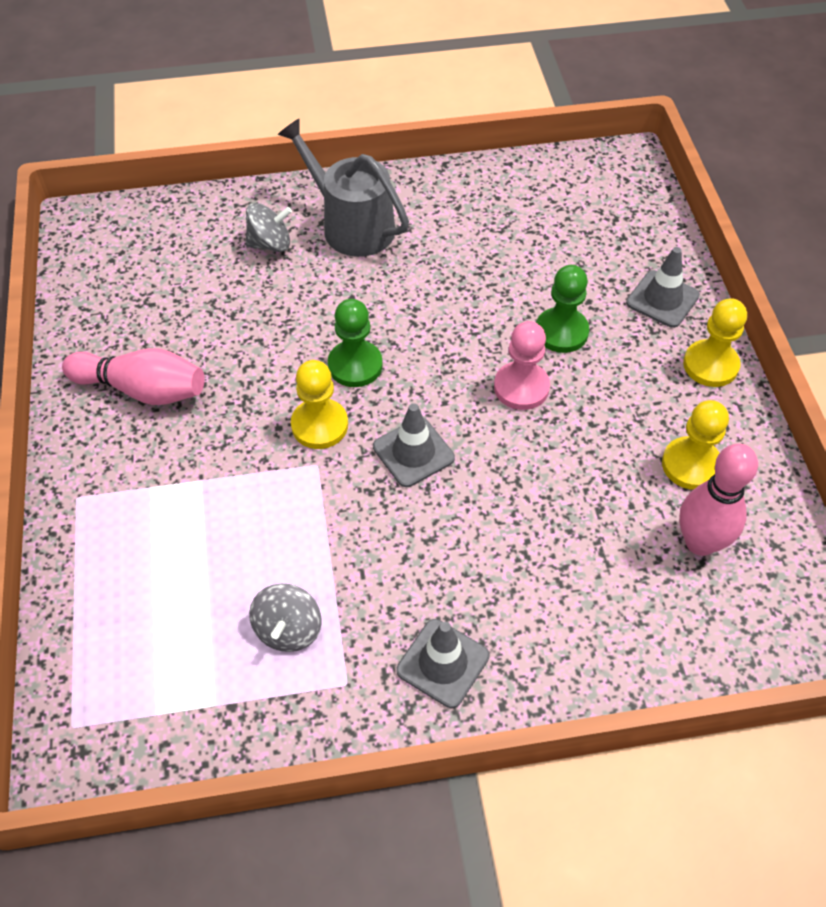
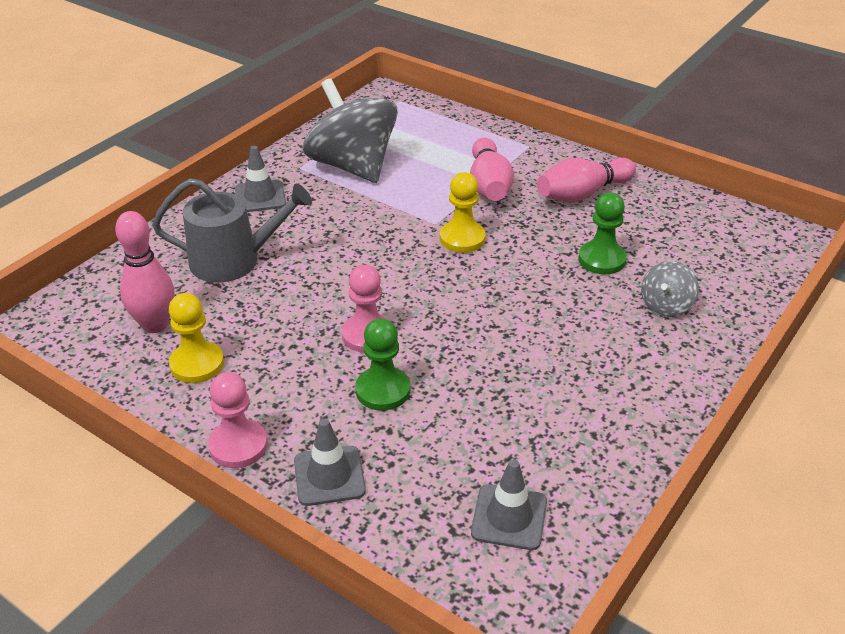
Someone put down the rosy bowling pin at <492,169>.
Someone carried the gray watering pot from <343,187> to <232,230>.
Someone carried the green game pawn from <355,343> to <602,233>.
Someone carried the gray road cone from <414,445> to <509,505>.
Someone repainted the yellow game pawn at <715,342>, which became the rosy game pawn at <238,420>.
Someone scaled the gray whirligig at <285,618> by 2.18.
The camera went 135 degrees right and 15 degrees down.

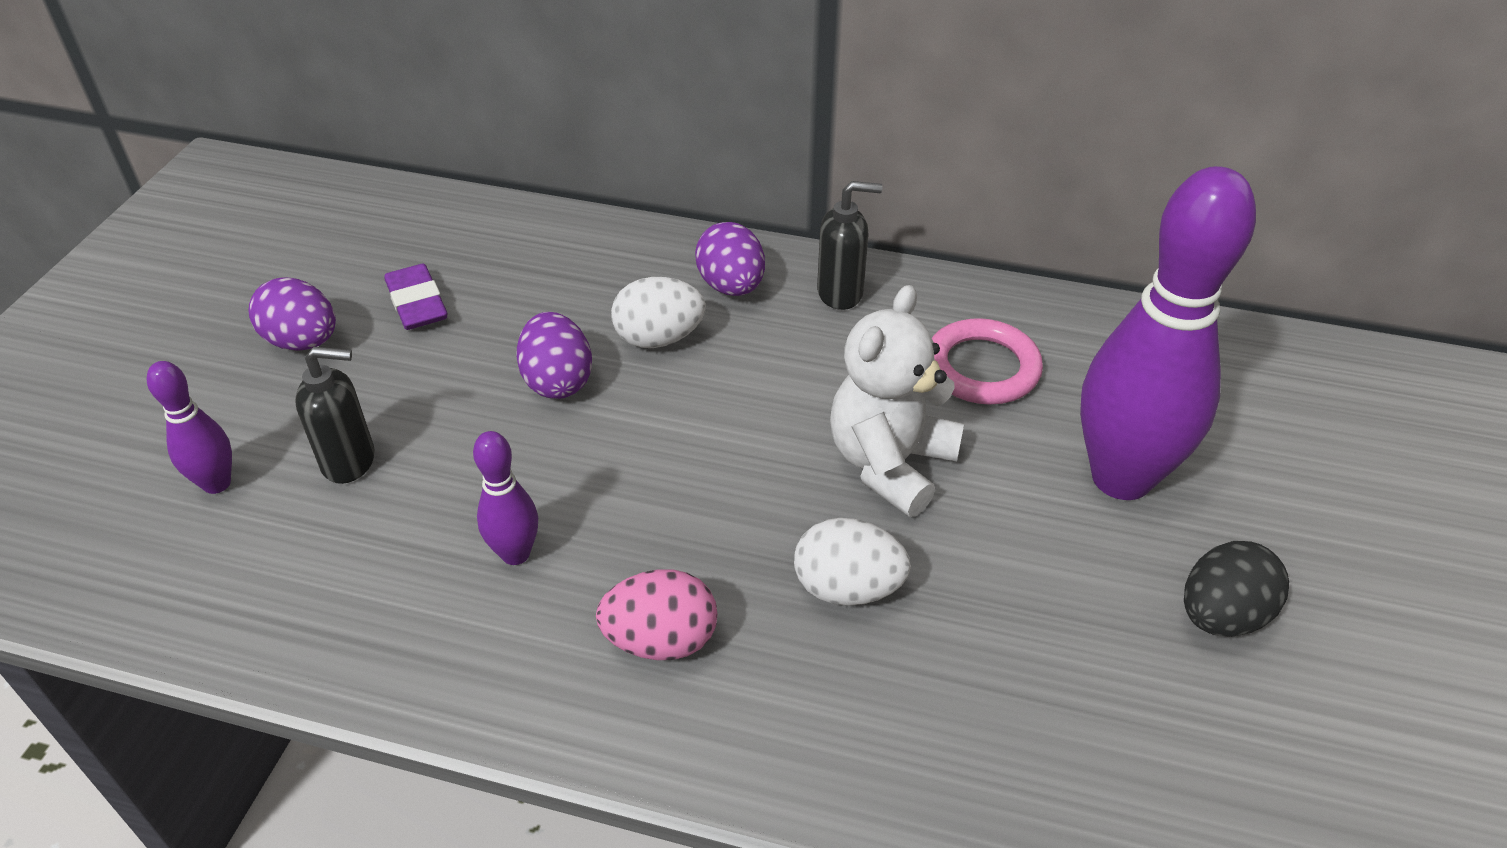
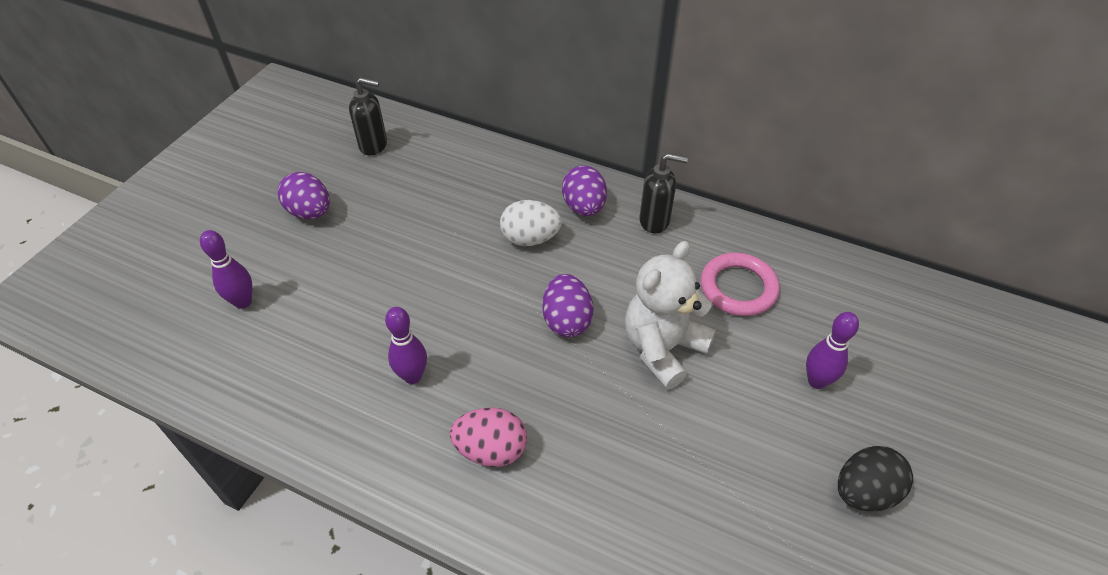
Someone took away the purple pencil eraser at <415,297>.
Someone took away the snow-white egg shape at <852,562>.
Someone carried the jet-black pump bottle from <335,415> to <368,116>.
Someone carried the purple egg shape from <554,355> to <567,305>.
Someone scaled the purple bowling pin at <1168,333> by 0.45.
The camera went 10 degrees right and 5 degrees up.

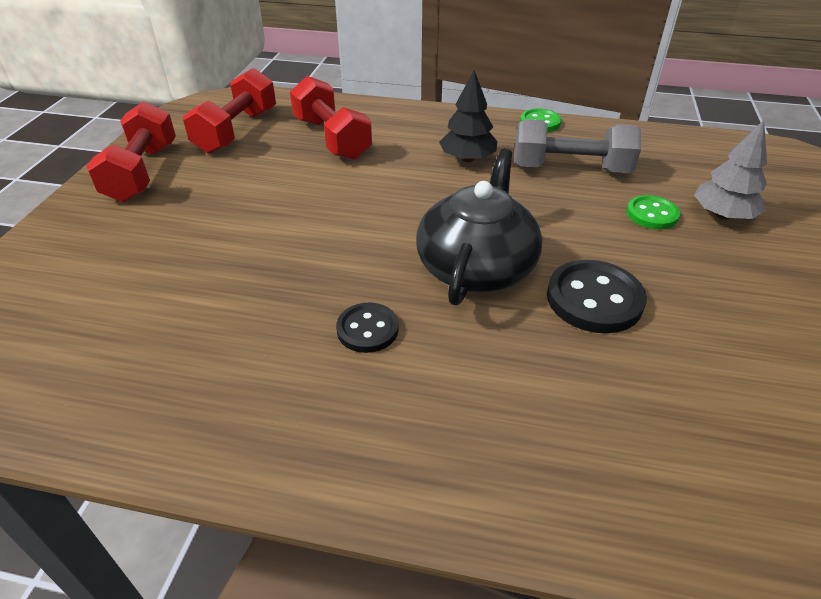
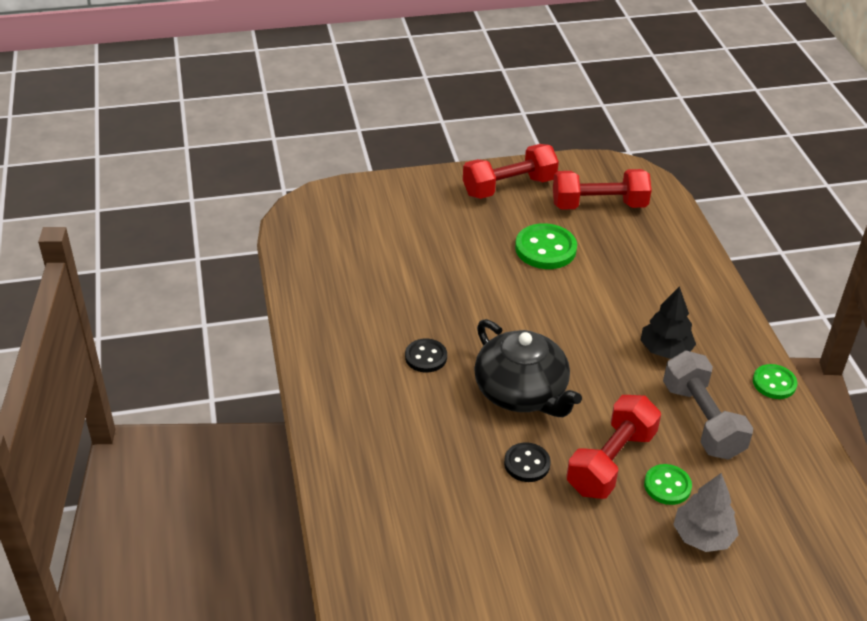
Someone put down the green button at <546,246>.
Someone carried the red dumbbell from <331,118> to <613,447>.
Someone rotated the jet-black teapot at <479,227> by 60 degrees clockwise.
Someone scaled the jet-black button at <597,296> by 0.62.
The camera went 65 degrees right and 0 degrees up.

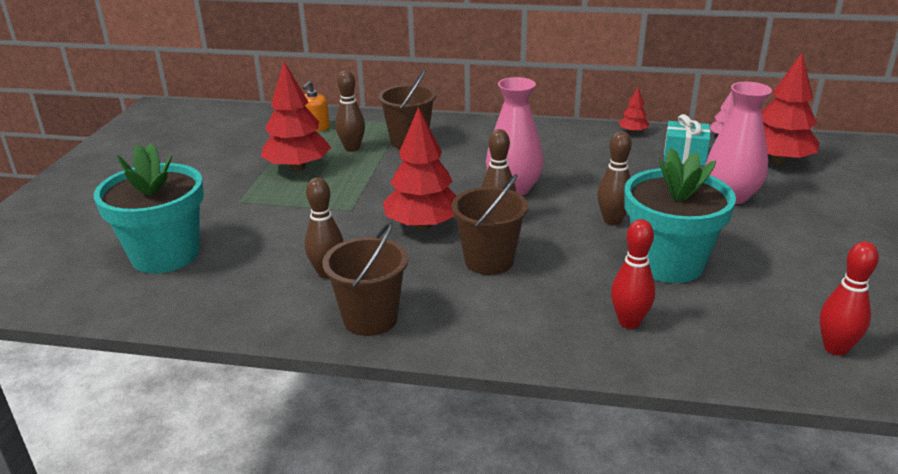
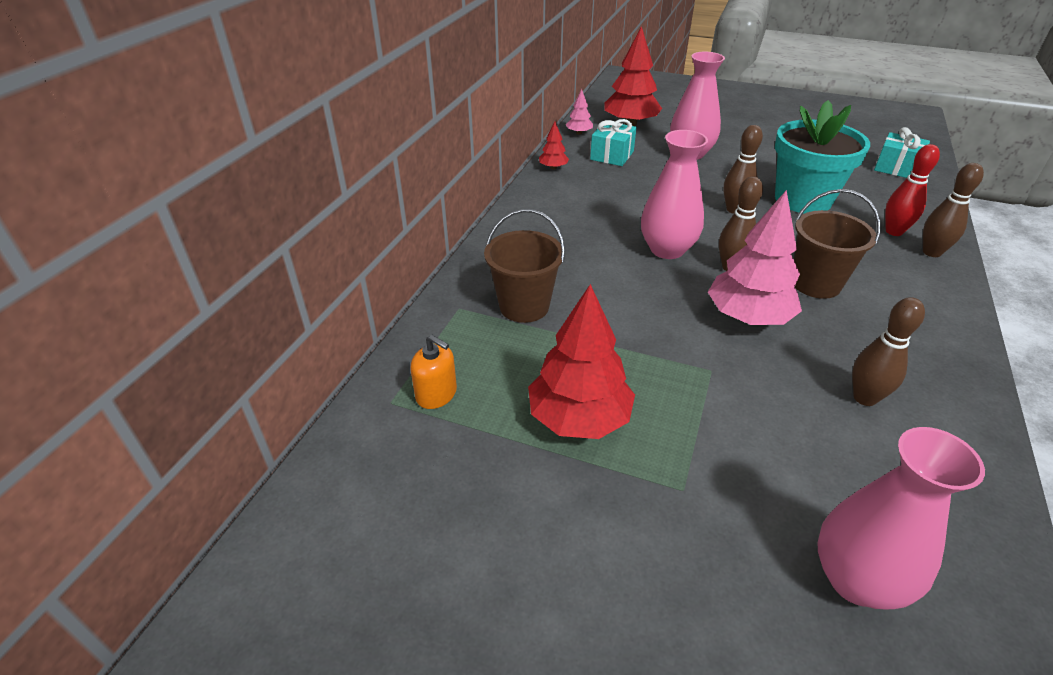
Someone took away the dark brown pail at <365,279>.
Someone carried the dark brown bowling pin from <350,111> to <953,210>.
Someone swapped the turquoise plant pot at <149,208> for the rosy flower vase at <901,518>.
Someone swapped the red bowling pin at <849,298> for the turquoise present at <902,152>.
Someone repainted the red tree at <420,168>, which became the rosy tree at <755,257>.
The camera went 80 degrees left and 10 degrees up.

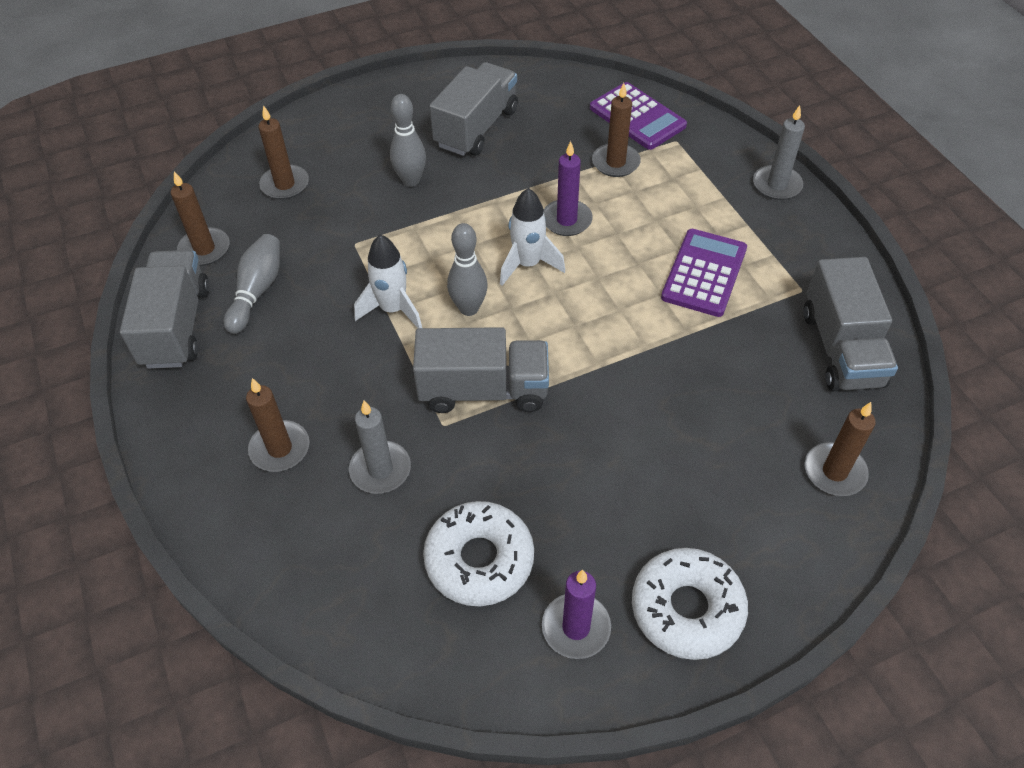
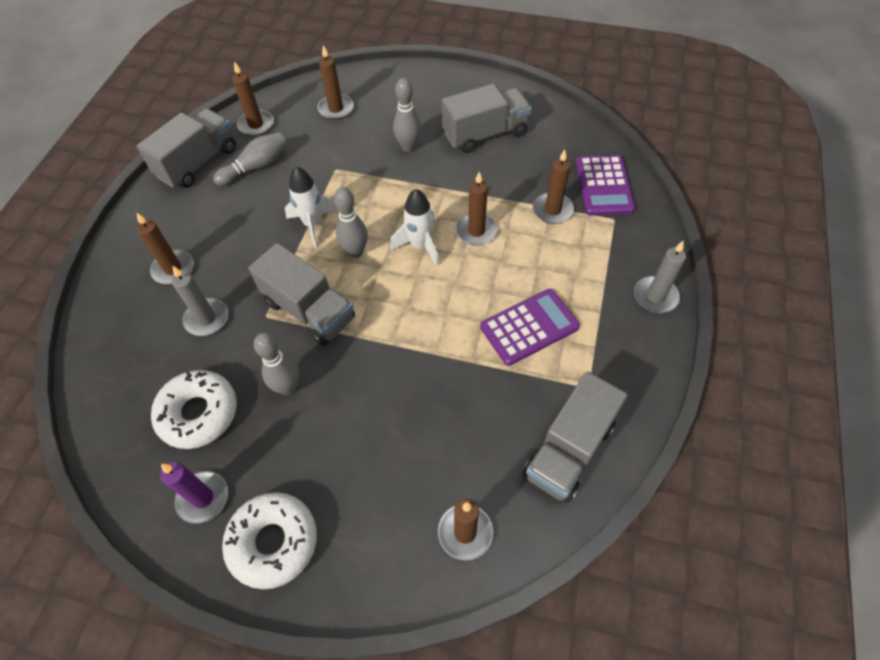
Someone put down the gray bowling pin at <277,363>.
Someone repainted the purple candle at <568,188>, which became the dark brown candle at <477,208>.
The camera went 40 degrees right and 5 degrees up.

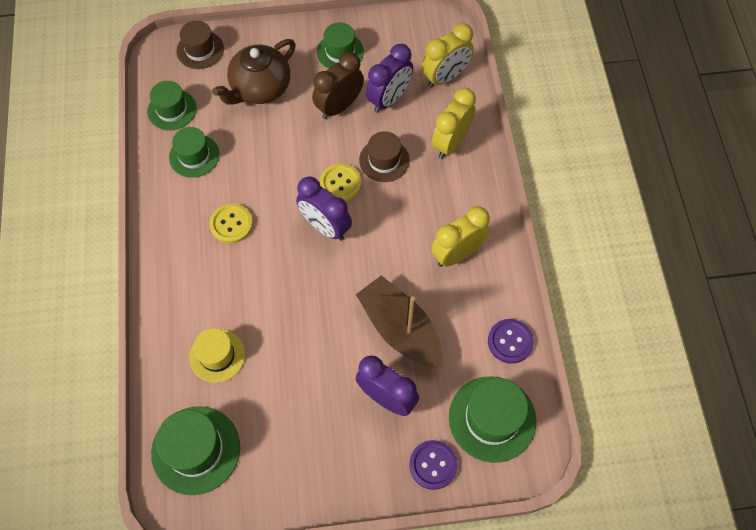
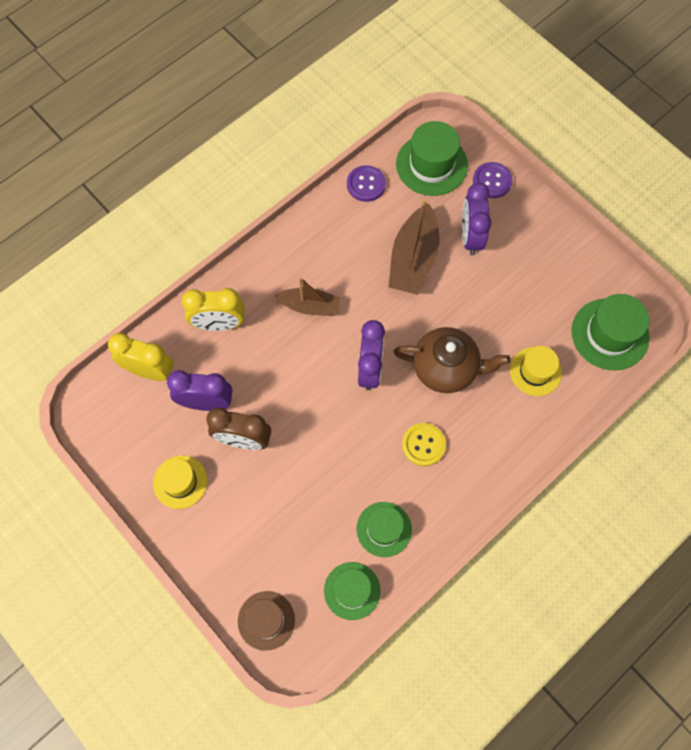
Someone took away the yellow button at <341,182>.
Someone took away the dark brown top hat at <384,156>.
Someone took away the yellow clock at <460,236>.
Someone put down the dark brown toy boat at <308,296>.
Someone carried the dark brown teapot from <254,72> to <452,360>.
Someone repainted the green top hat at <340,45>, which became the yellow top hat at <180,482>.
The camera went 125 degrees left and 5 degrees up.

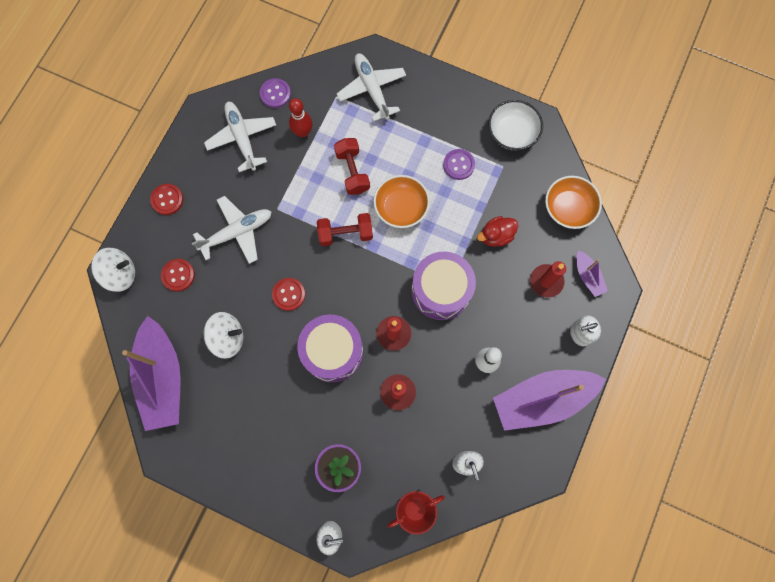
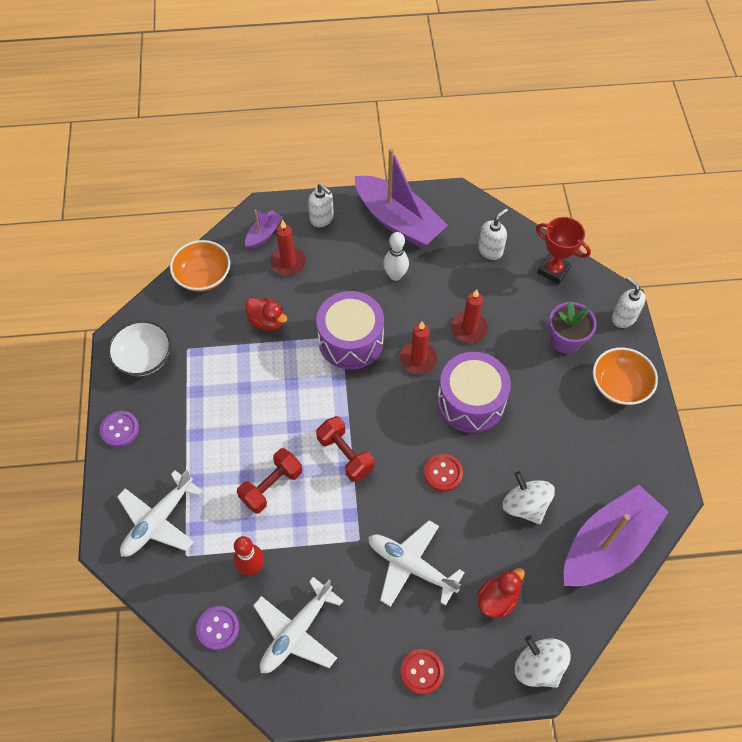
Someone carried the bright orange deep dish from <401,201> to <625,376>.
Someone carried the purple button from <459,164> to <119,429>.
Someone swapped the red button at <178,275> for the red duck at <501,593>.
The camera went 120 degrees left and 15 degrees down.

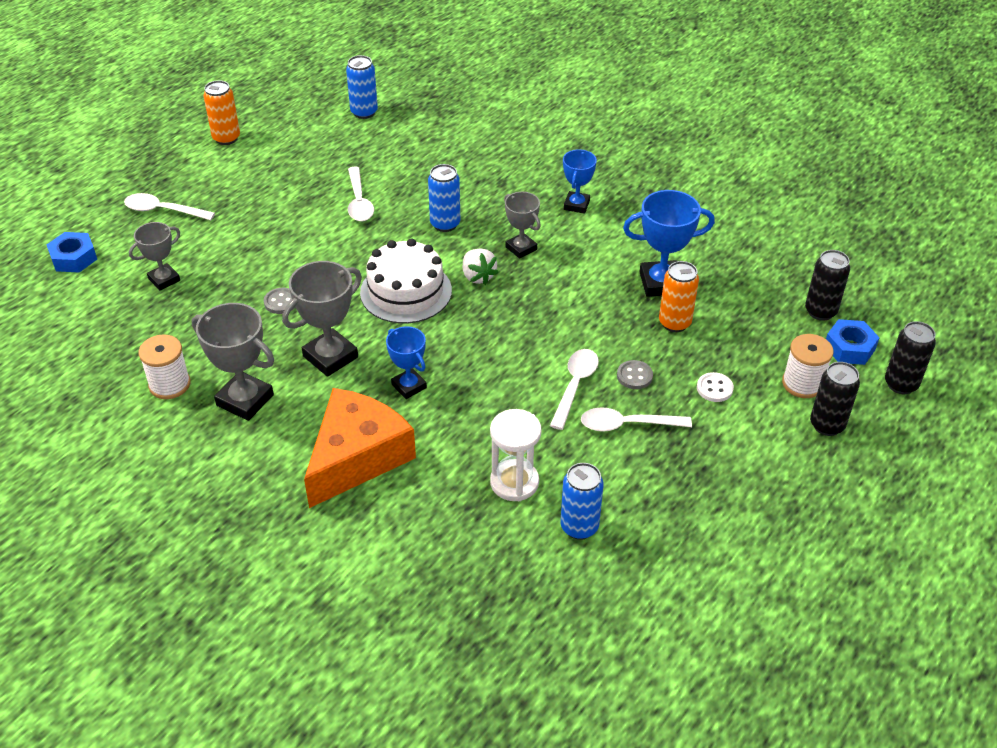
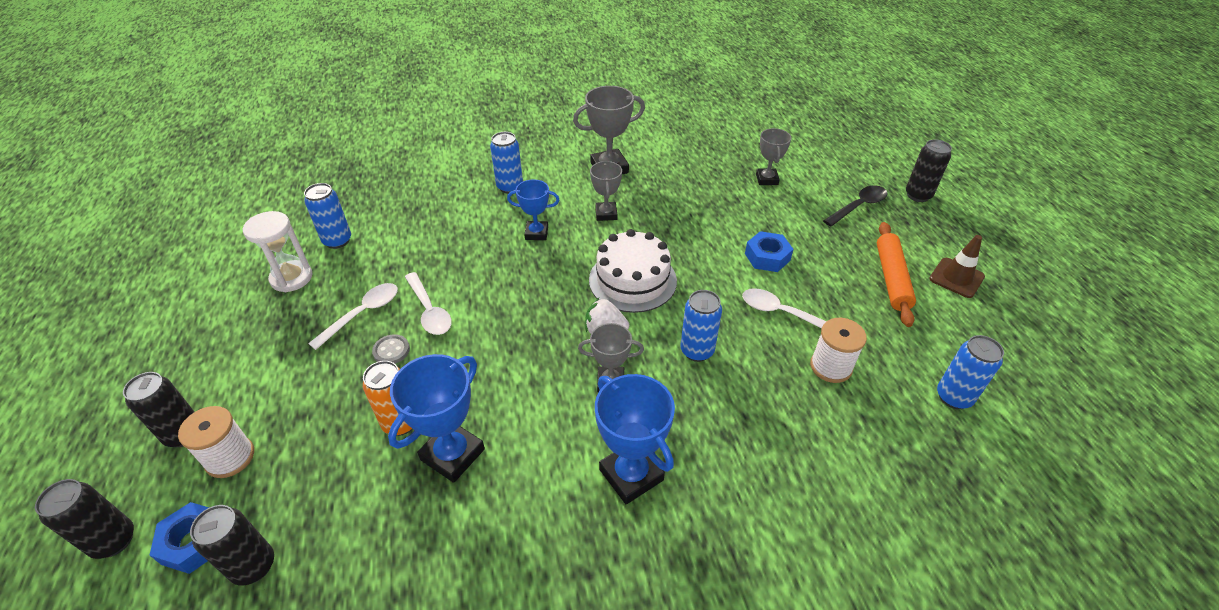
Someone took away the gray button at <279,301>.
Someone took away the snow-white button at <715,387>.
Someone put down the bright orange dough roller at <896,274>.
Someone put down the jet-black can at <929,170>.
Someone carried the cobalt nut from <72,252> to <769,251>.
Someone carried the snow-white spool from <165,366> to <838,350>.
Someone carried the snow-white hourglass from <516,455> to <277,251>.
Someone swapped the bright orange can at <221,112> for the dark brown road cone at <957,266>.
Someone swapped the bright orange cheese wedge at <360,448> for the cobalt can at <506,163>.
Someone repainted the snow-white teaspoon at <169,206>, which became the jet-black teaspoon at <855,206>.
Someone scaled the gray prize cup at <322,319> by 0.63.
Someone scaled the cobalt prize cup at <580,181> by 1.59.
The camera went 130 degrees right and 0 degrees up.

